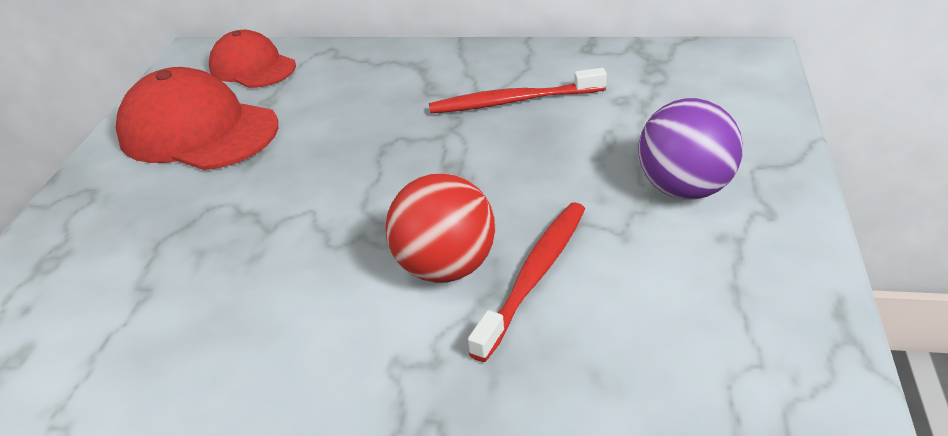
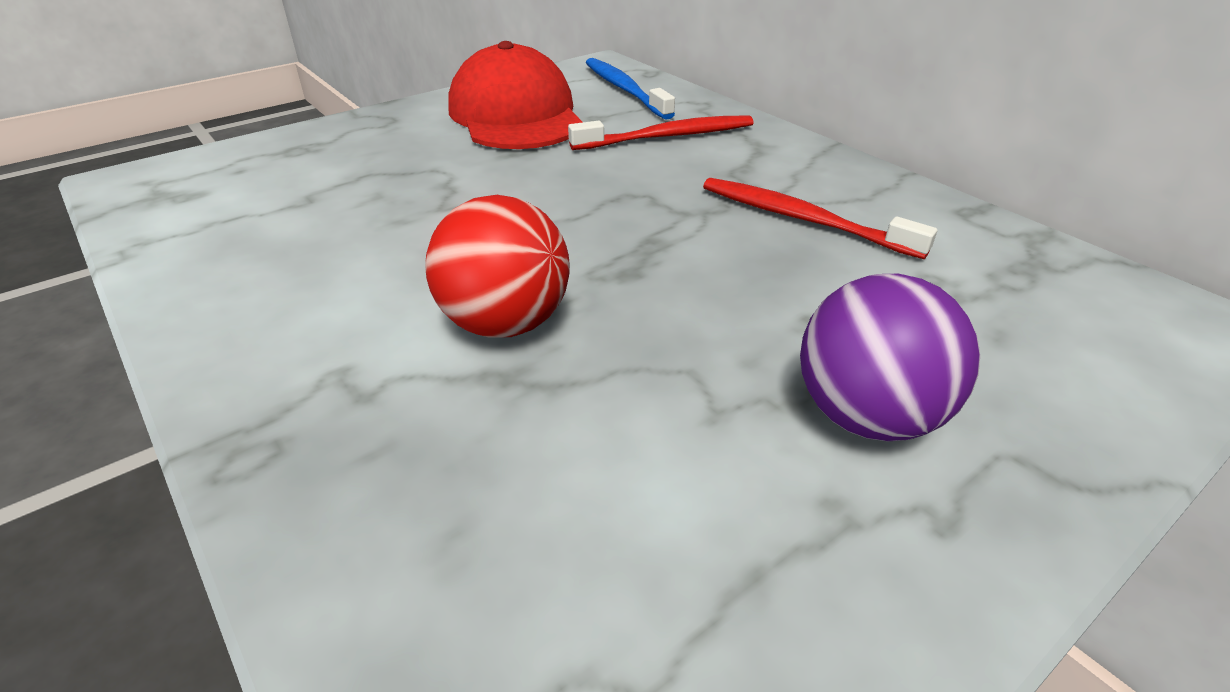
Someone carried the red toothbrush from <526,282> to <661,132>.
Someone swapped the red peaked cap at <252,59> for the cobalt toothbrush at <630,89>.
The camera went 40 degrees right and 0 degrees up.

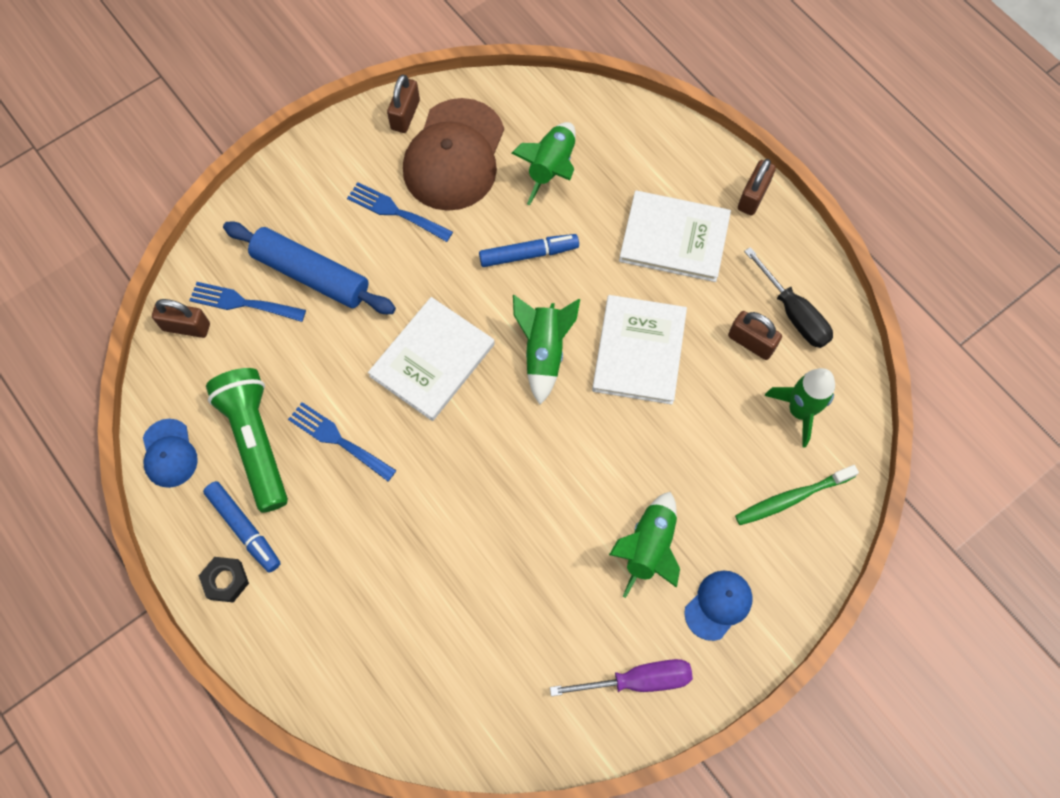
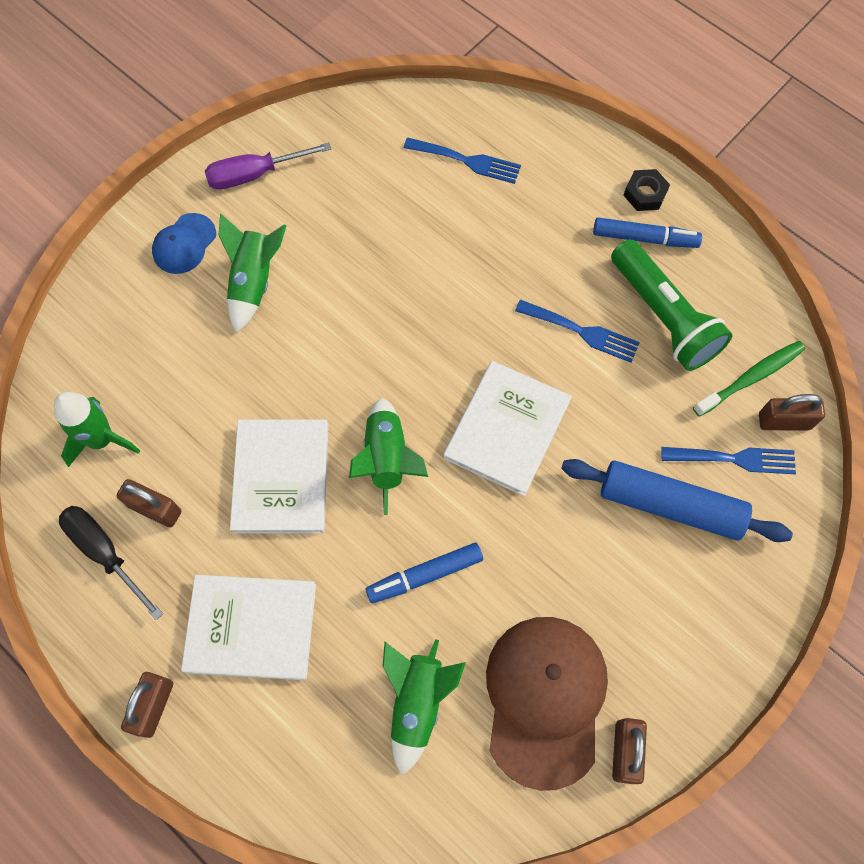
Someone took away the cobalt peaked cap at <170,453>.
Someone carried the cobalt fork from <400,212> to <462,160>.
Someone carried the green toothbrush from <797,495> to <749,379>.
Someone rotated the cobalt felt pen at <242,527> by 150 degrees clockwise.
The camera went 170 degrees right and 0 degrees up.

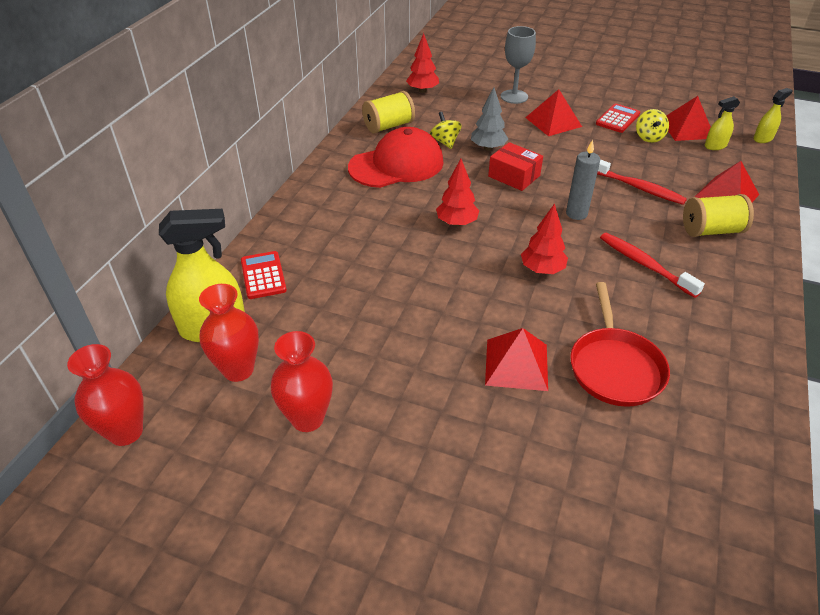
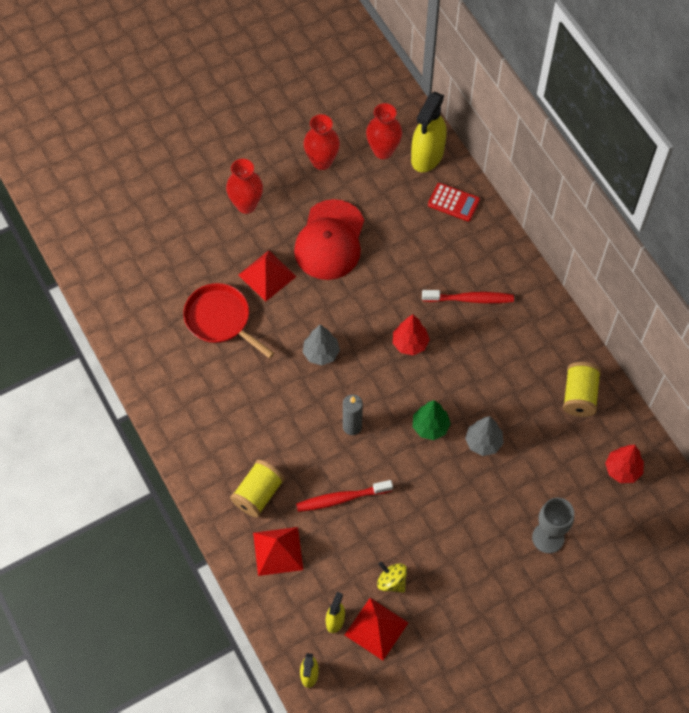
Someone took away the yellow whirligig at <446,130>.
Someone took away the red pyramid shape at <553,112>.
Someone took away the red adding machine at <618,118>.
Someone carried the red flower vase from <105,395> to <244,186>.
Someone carried the red peaked cap from <396,157> to <329,239>.
Someone carried the red toothbrush from <652,265> to <468,296>.
Someone swapped the red parcel at <515,166> for the green tree at <432,420>.
Someone repainted the red tree at <544,238>, which became the gray tree at <321,345>.
The camera went 130 degrees right and 20 degrees up.

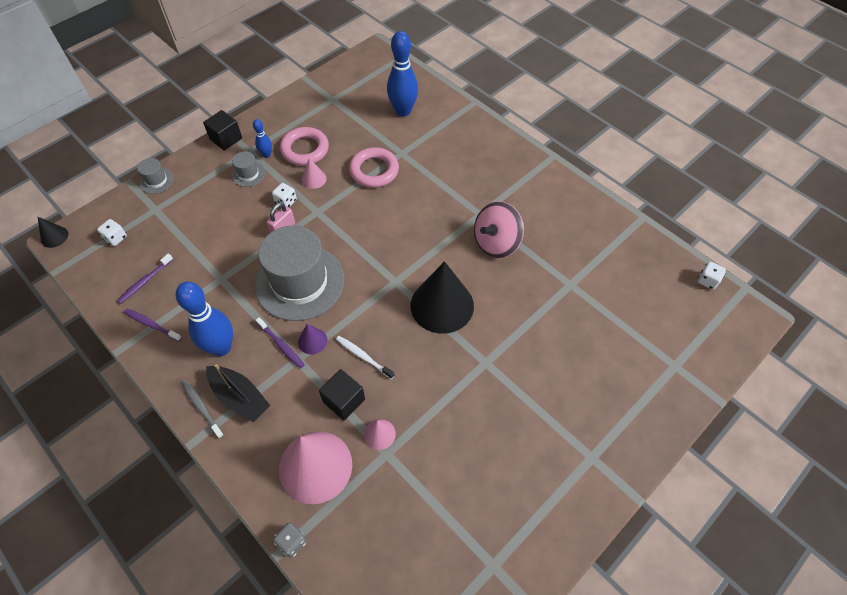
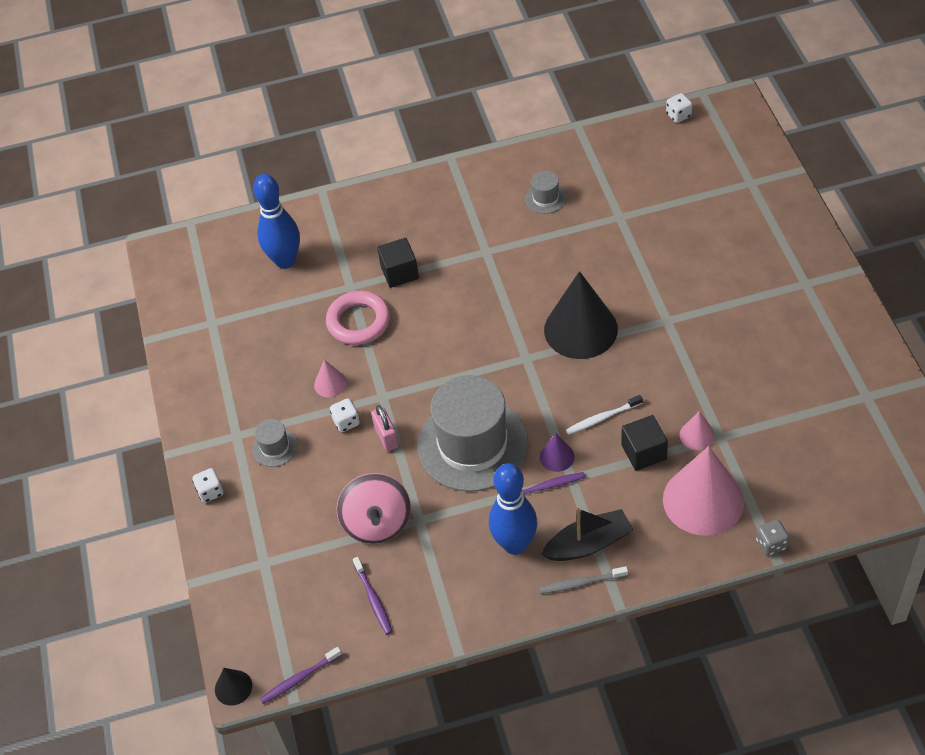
Someone took away the cobalt bowling pin at <262,138>.
Someone took away the rosy ring at <304,146>.
Someone carried the snow-white game die from <112,232> to <208,485>.
Someone carried the purple toothbrush from <153,325> to <301,675>.
Someone carried the gray top hat from <155,176> to <546,192>.
Someone carried the jet-black cube from <222,130> to <398,263>.
Someone carried the rosy whirligig from <499,229> to <373,508>.
The camera went 55 degrees left and 5 degrees down.

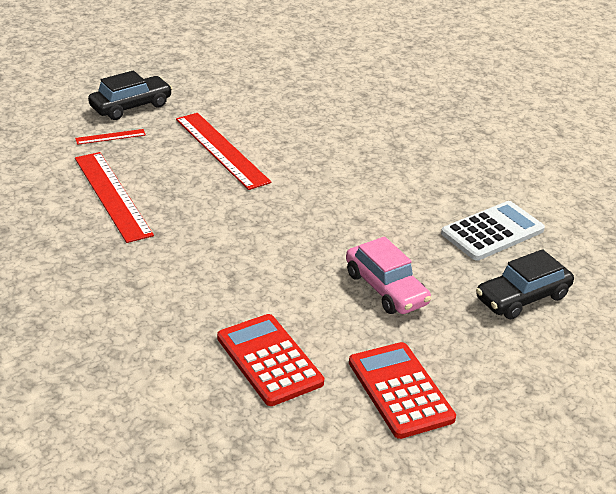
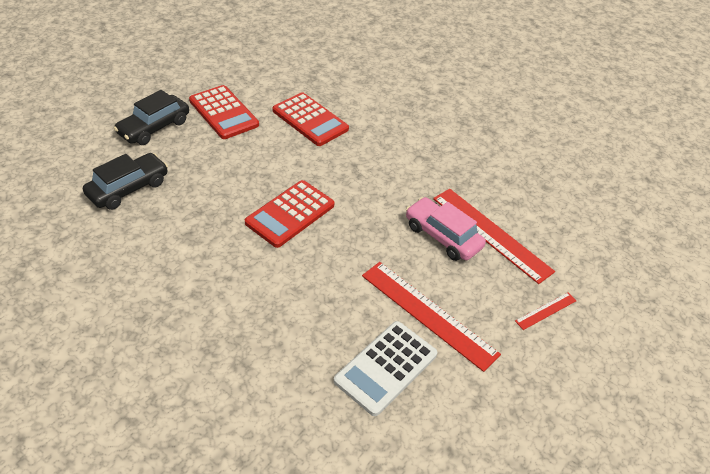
Someone put down the red adding machine at <289,214>.
Someone carried the jet-black toy car from <130,95> to <151,117>.
Someone carried the rosy toy car from <388,275> to <446,229>.
Someone carried the snow-white adding machine from <493,231> to <385,368>.
The camera went 165 degrees right and 10 degrees up.

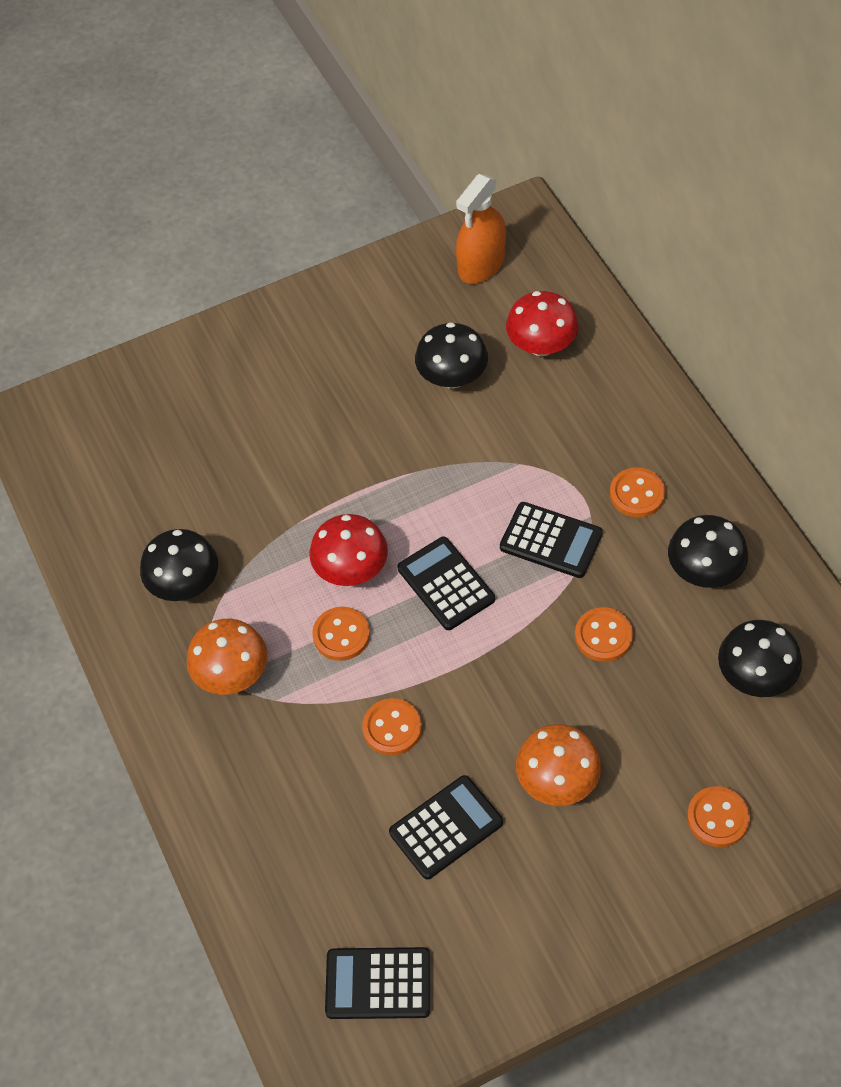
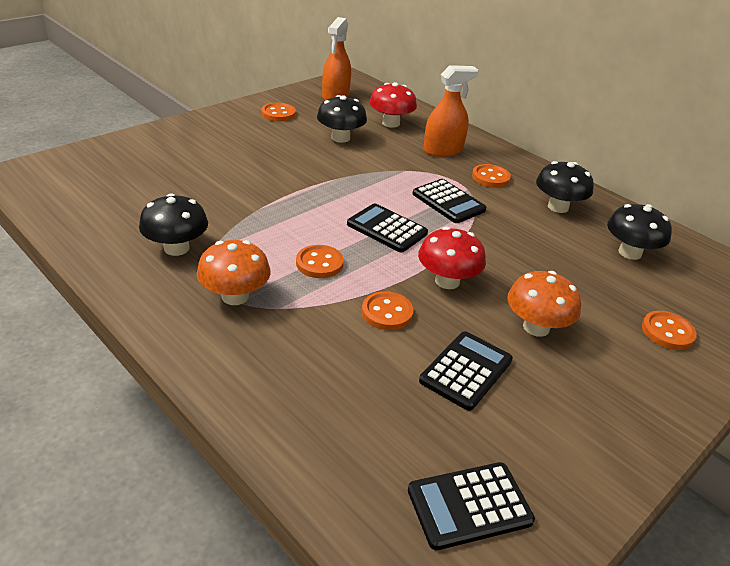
Someone put down the bright orange spray cleaner at <450,111>.
Someone carried the red mushroom from <348,550> to <452,258>.
Someone carried the bright orange button from <604,634> to <279,112>.
Someone rotated the jet-black adding machine at <551,540> by 45 degrees clockwise.
The camera went 25 degrees left and 20 degrees down.

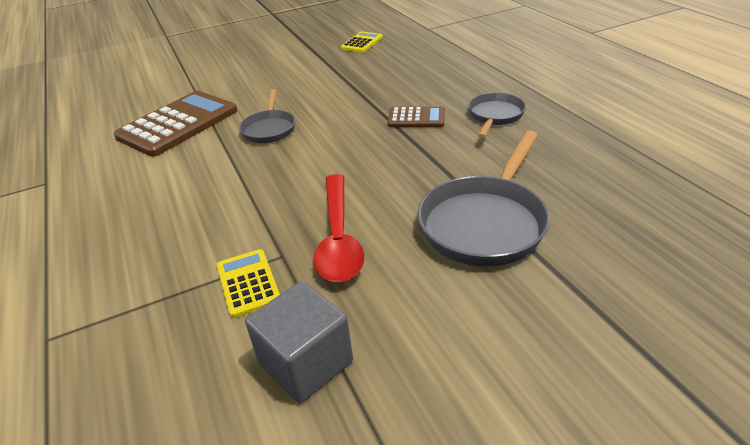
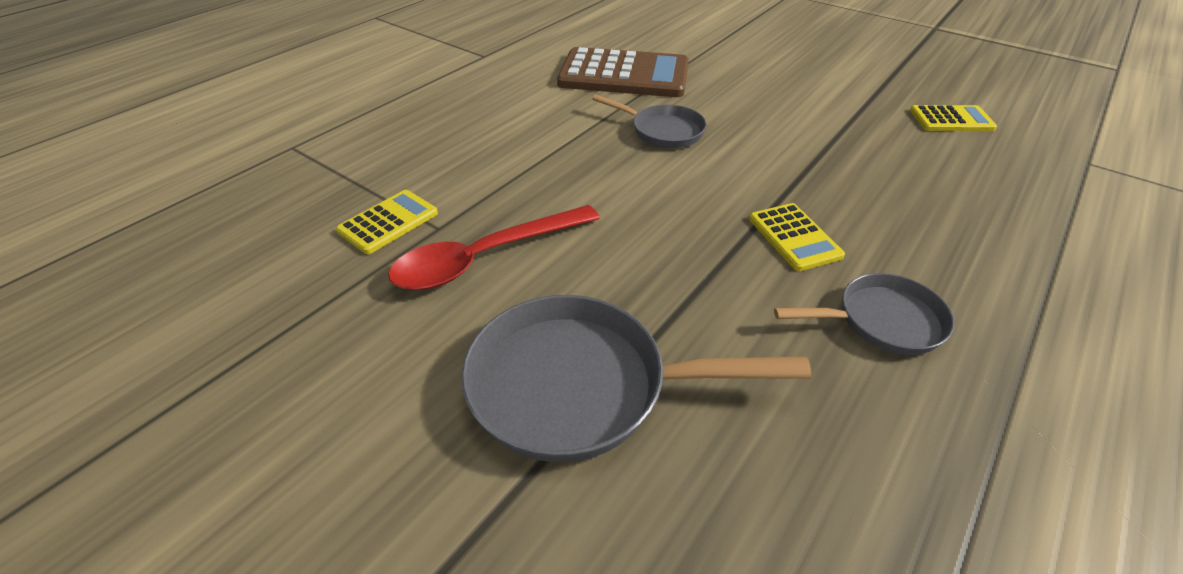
Someone took away the gray cube at <299,342>.
Someone repainted the dark brown adding machine at <416,117>, which became the yellow adding machine at <797,237>.
Someone rotated the gray frying pan at <267,116> by 120 degrees counterclockwise.
The camera went 60 degrees right and 5 degrees up.

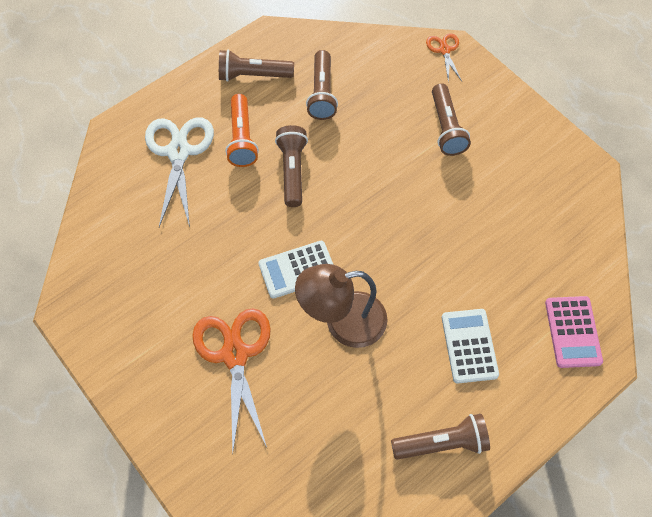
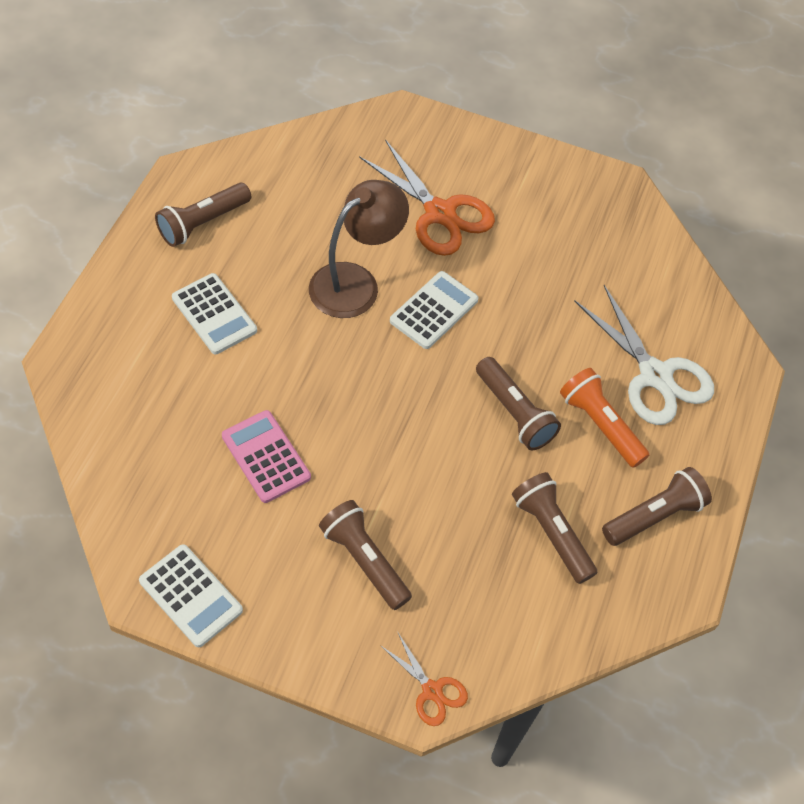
Someone put down the snow-white adding machine at <191,595>.
Someone carried the rosy adding machine from <574,332> to <266,456>.
The camera went 145 degrees right and 5 degrees down.

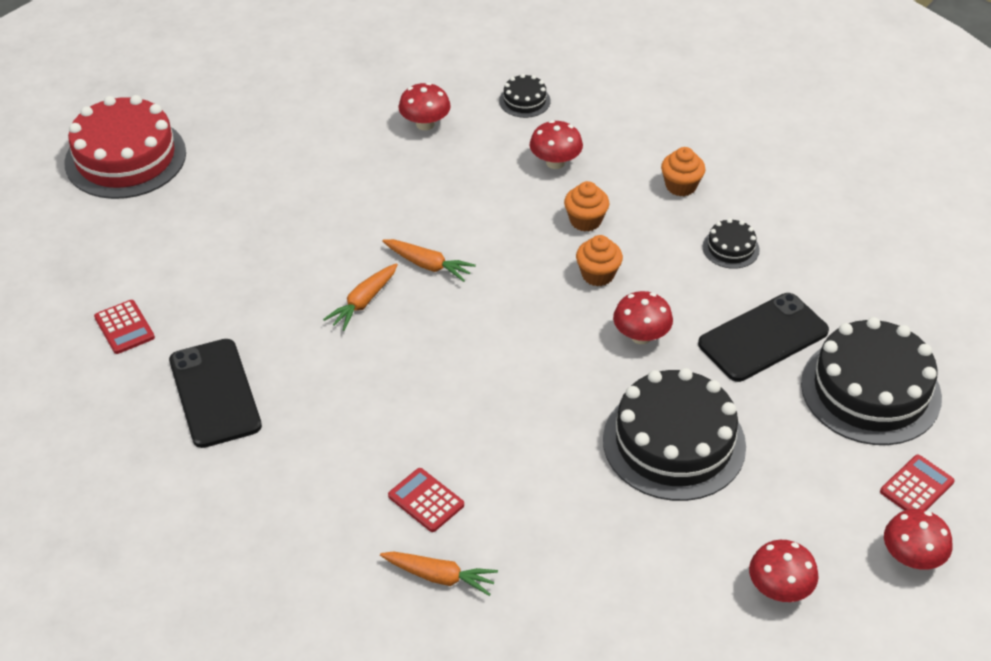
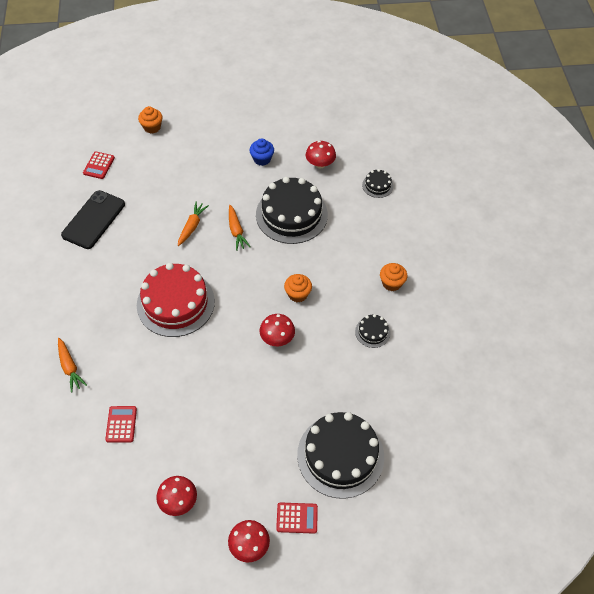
Someone took away the red mushroom at <556,144>.
Someone took away the jet-black mobile phone at <763,337>.
Someone put down the cobalt cupcake at <262,152>.
Someone carried the red gateau from <125,147> to <176,300>.
Someone carried the red adding machine from <426,500> to <121,424>.
Someone carried the bright orange cupcake from <586,206> to <150,120>.
Someone carried the jet-black gateau from <674,434> to <292,210>.
Someone rotated the bright orange carrot at <360,297> by 120 degrees clockwise.
The camera went 45 degrees right and 10 degrees up.

